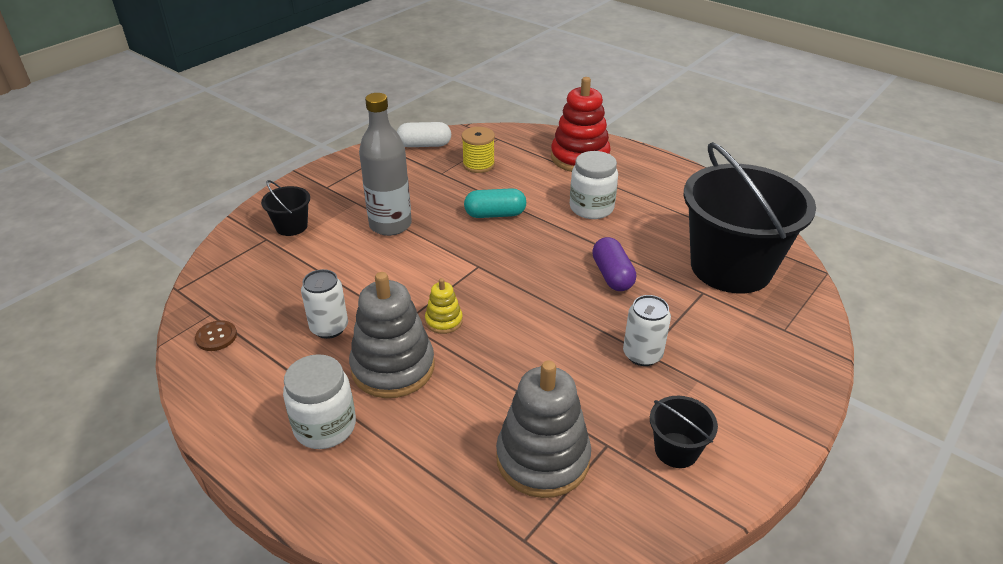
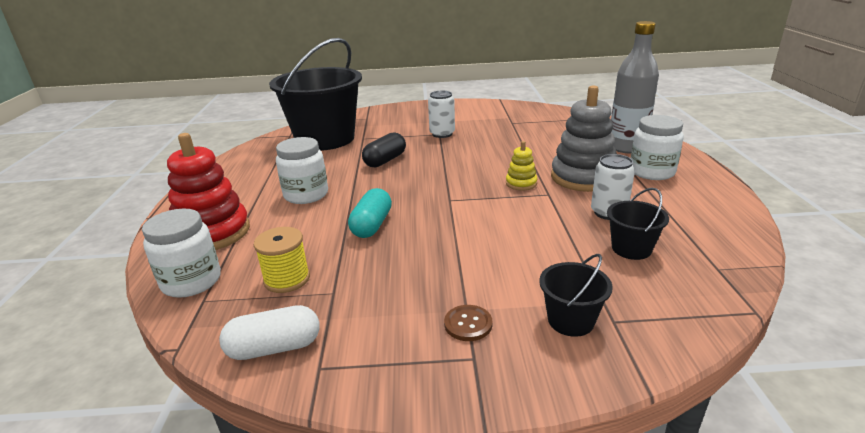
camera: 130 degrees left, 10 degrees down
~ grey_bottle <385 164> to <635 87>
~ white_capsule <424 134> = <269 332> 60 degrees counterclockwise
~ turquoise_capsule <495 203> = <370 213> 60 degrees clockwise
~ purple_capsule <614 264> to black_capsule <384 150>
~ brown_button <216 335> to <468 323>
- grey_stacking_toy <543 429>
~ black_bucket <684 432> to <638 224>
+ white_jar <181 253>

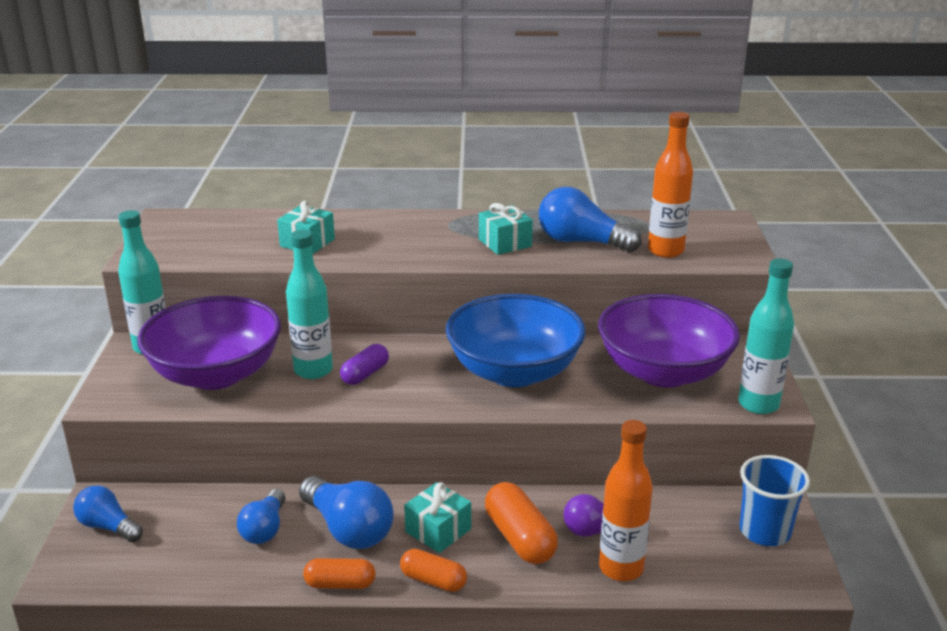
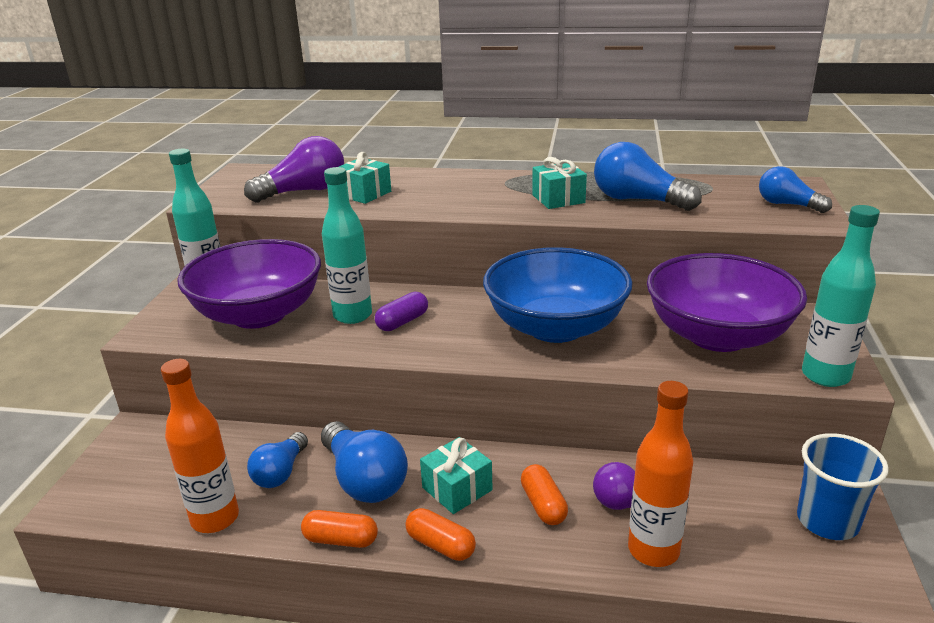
camera: 10 degrees right, 0 degrees up
~ orange_bottle <670 185> to <200 446>
~ orange_capsule <521 523> = <544 494> x0.64
~ blue_light_bulb <108 513> to <795 189>
+ purple_light_bulb <294 169>

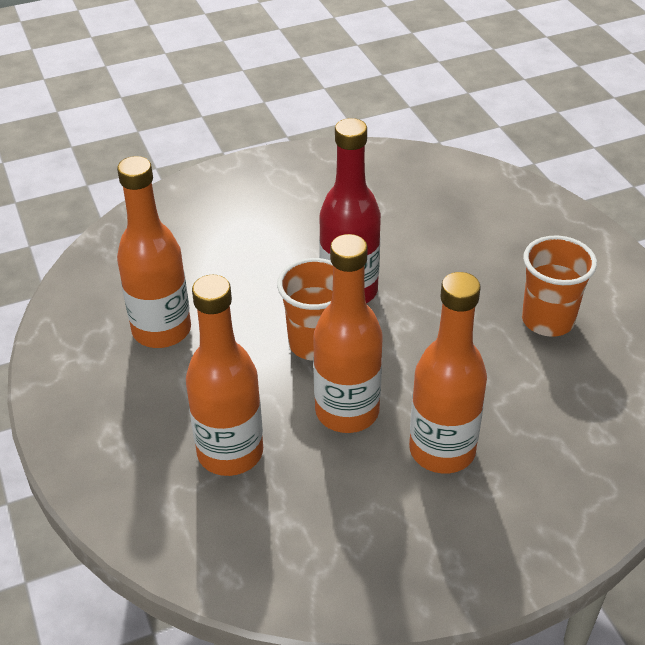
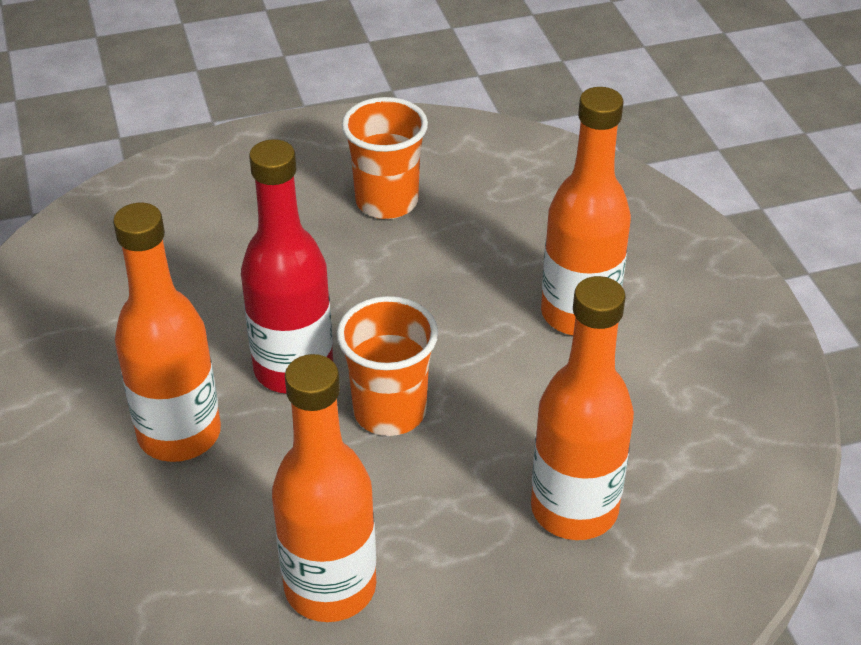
camera: 85 degrees left, 0 degrees up
~ orange_bottle <348 333> to <167 332>

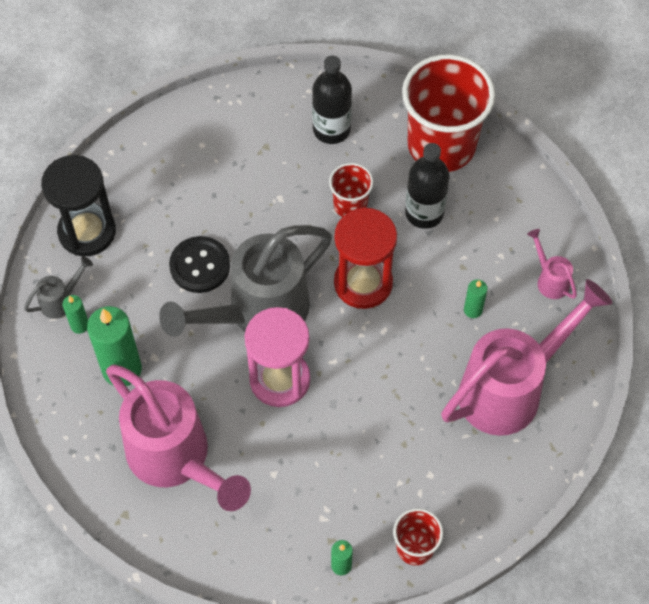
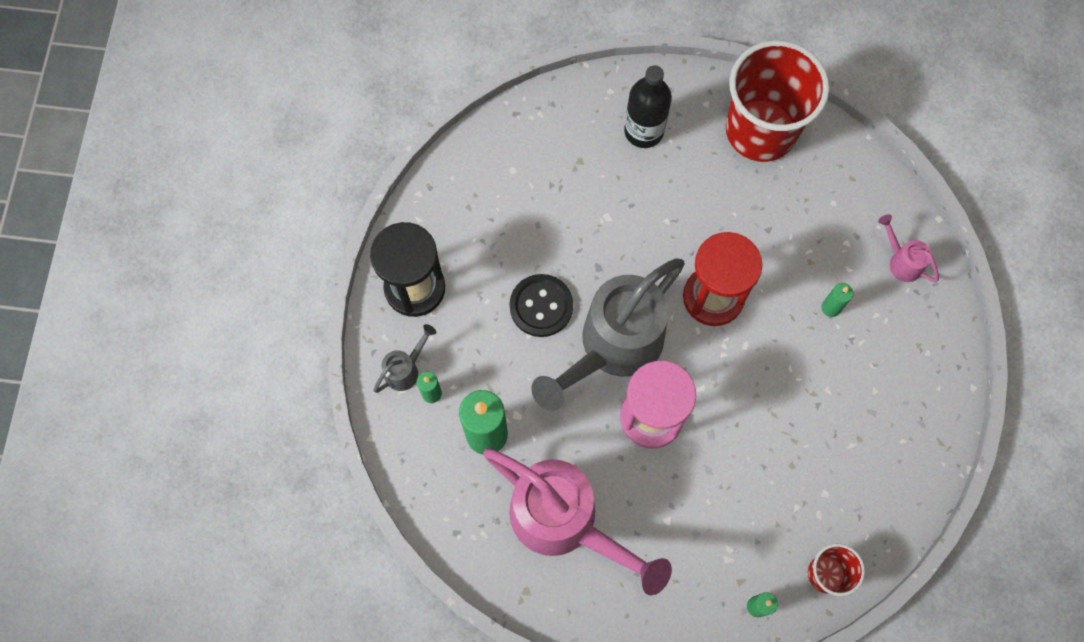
camera: 10 degrees left, 10 degrees up
- black_bottle <427 186>
- red_cup <351 190>
- pink_watering_can <526 357>

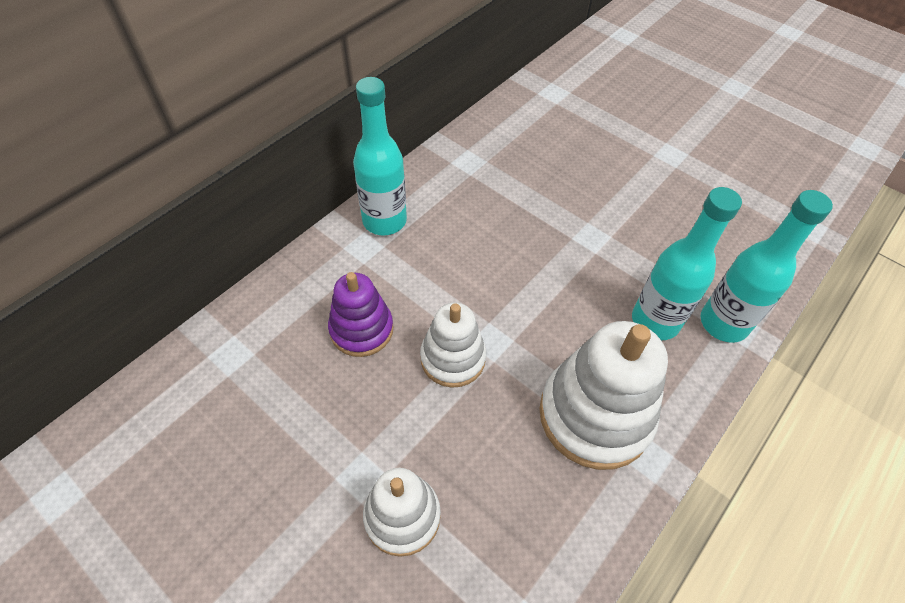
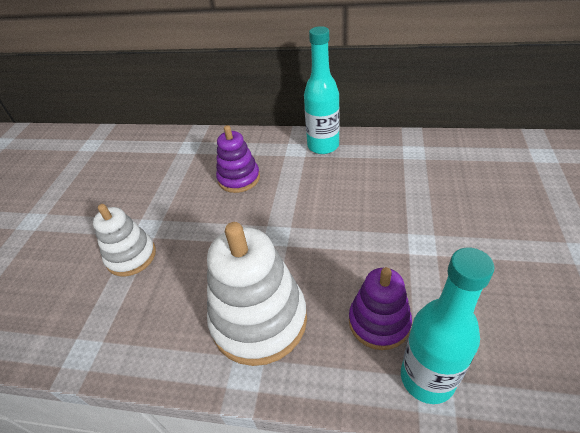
camera: 65 degrees right, 10 degrees down
~ turquoise_bottle <687 263> to purple_stacking_toy <380 308>
- white_stacking_toy <453 345>

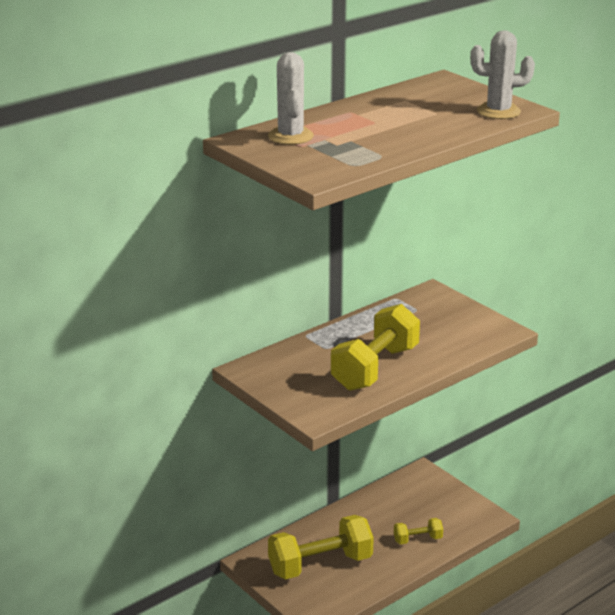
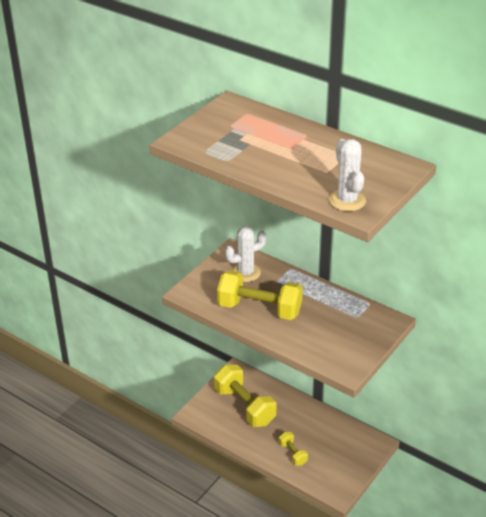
camera: 75 degrees right, 10 degrees up
~ white_cactus <291 98> to <246 254>

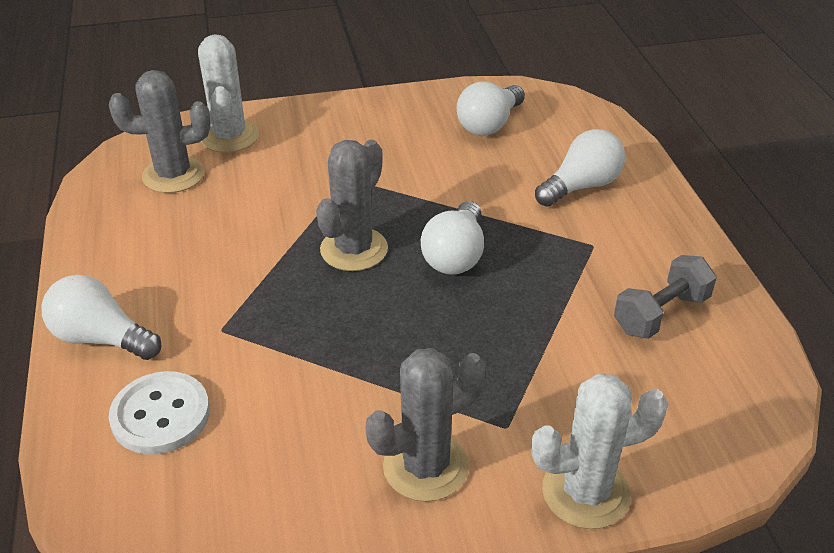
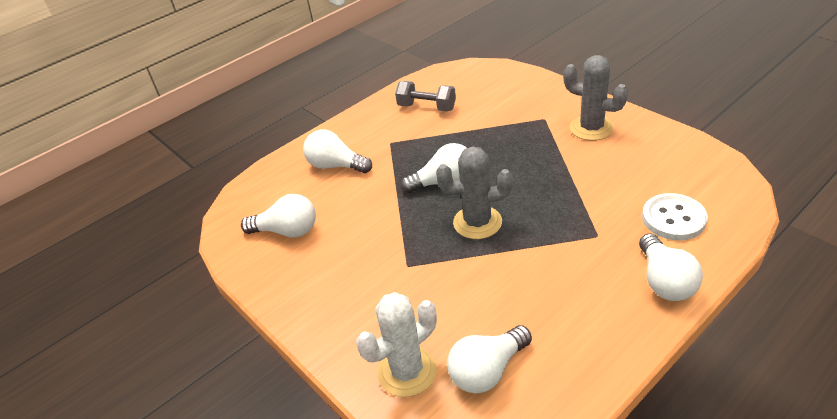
camera: 115 degrees left, 0 degrees up
~ grey_cactus <159 131> to white_light_bulb <489 359>
- white_cactus <599 451>

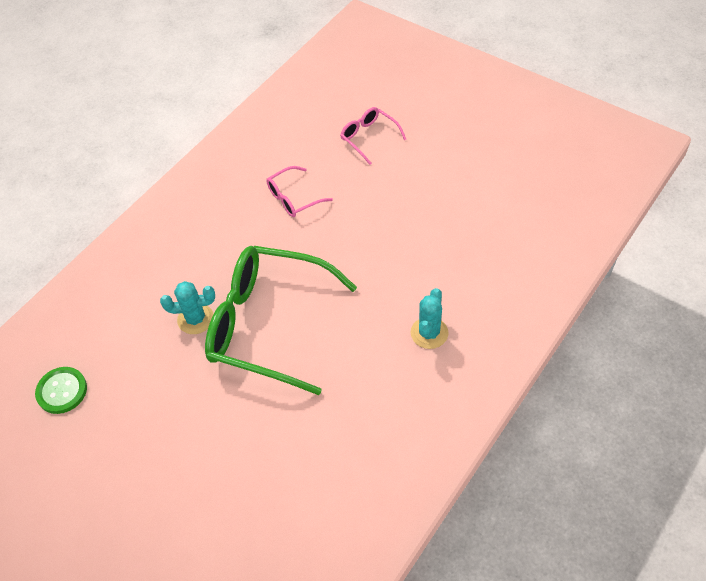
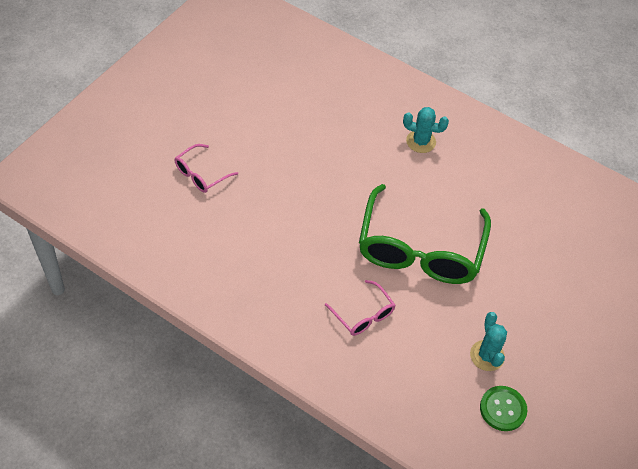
camera: 100 degrees left, 0 degrees up
~ pink_glasses <299 191> to <360 308>
~ turquoise_cactus <187 307> to <488 341>

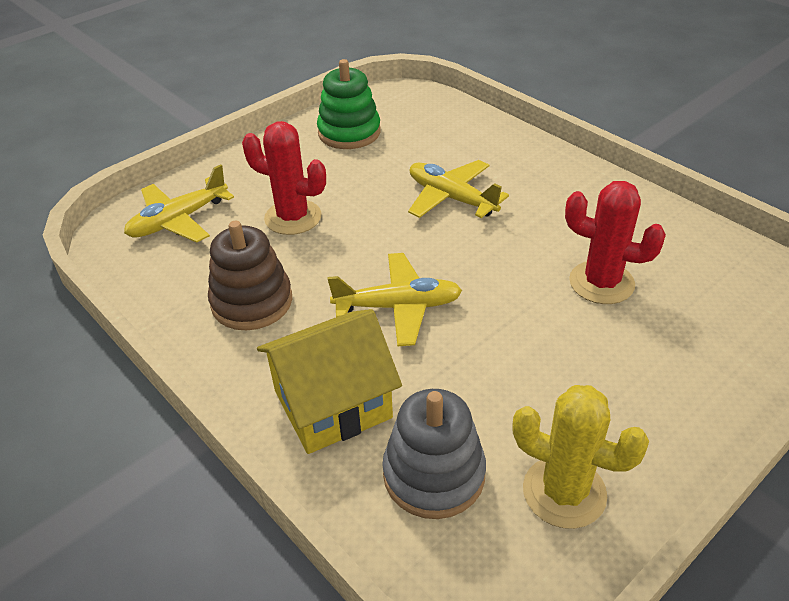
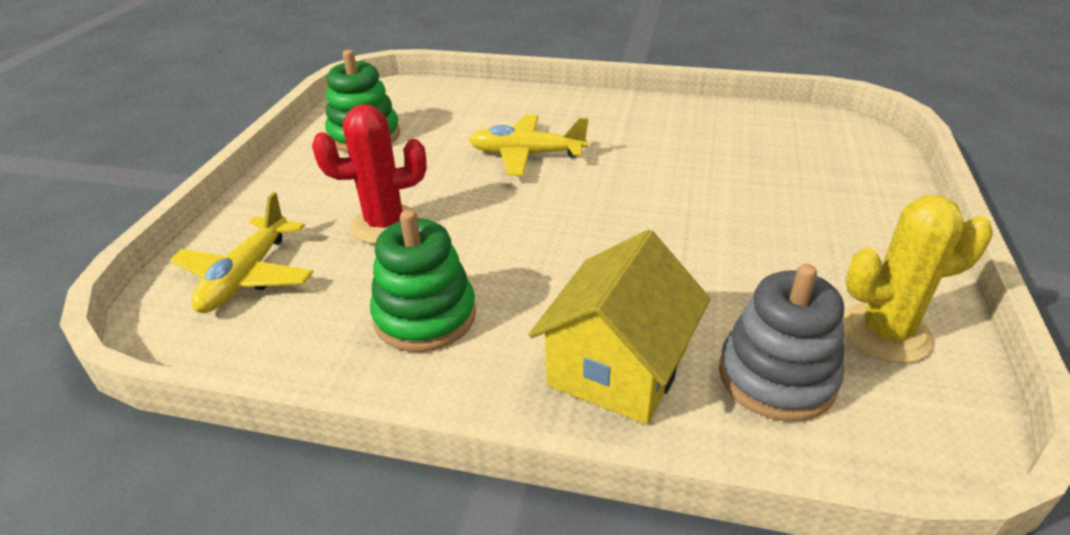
camera: 35 degrees left, 5 degrees down
- red_cactus <615 242>
~ brown_stacking_toy <250 275> to green_stacking_toy <423 281>
- yellow_plane <395 300>

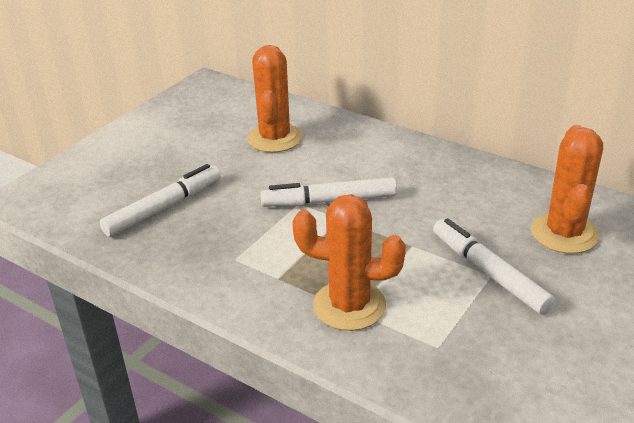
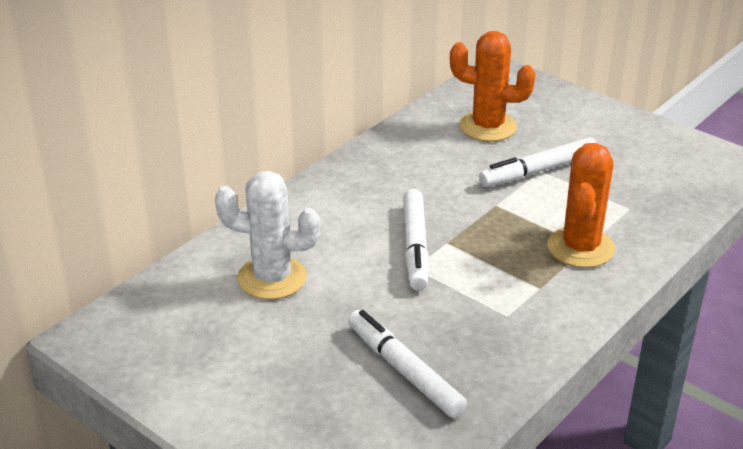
camera: 85 degrees left, 0 degrees up
~ orange_cactus <274 99> to white_cactus <267 235>

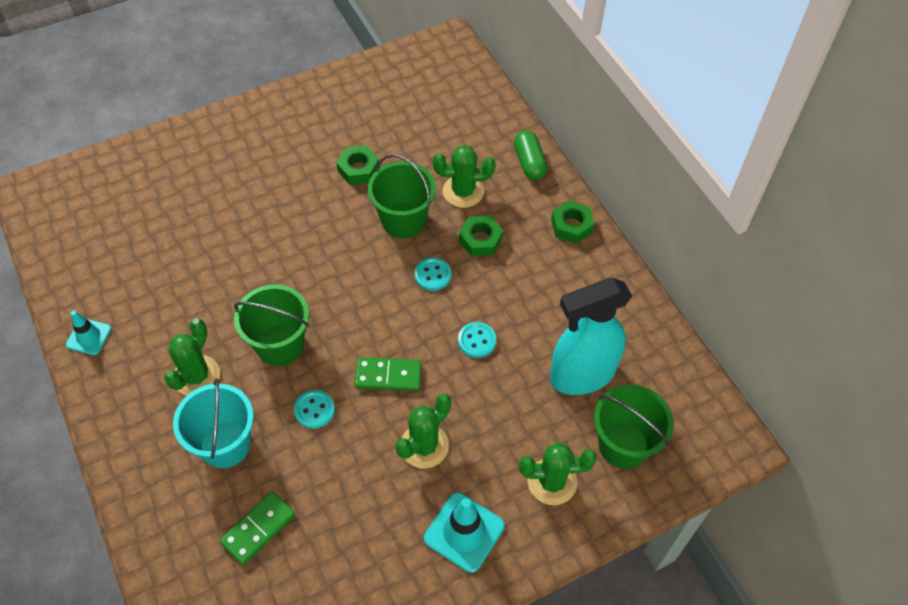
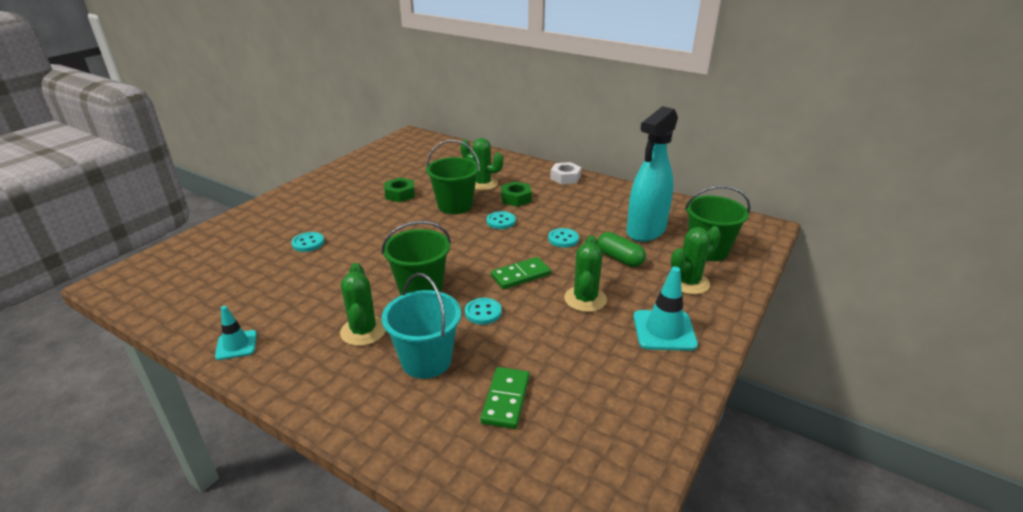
camera: 30 degrees left, 25 degrees down
~ green_capsule <531 155> to <621 249>
~ green_cactus <464 176> = <481 164> 60 degrees clockwise
~ green_nut <572 222> to white_nut <565 173>
+ turquoise_button <307 242>

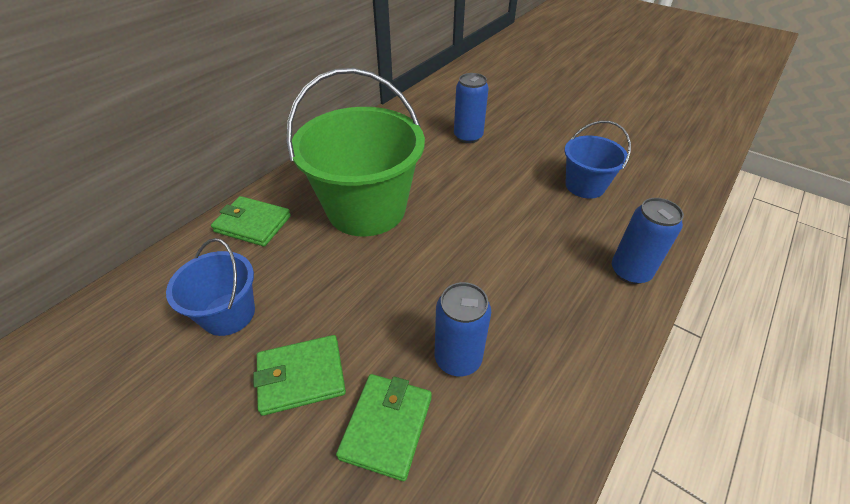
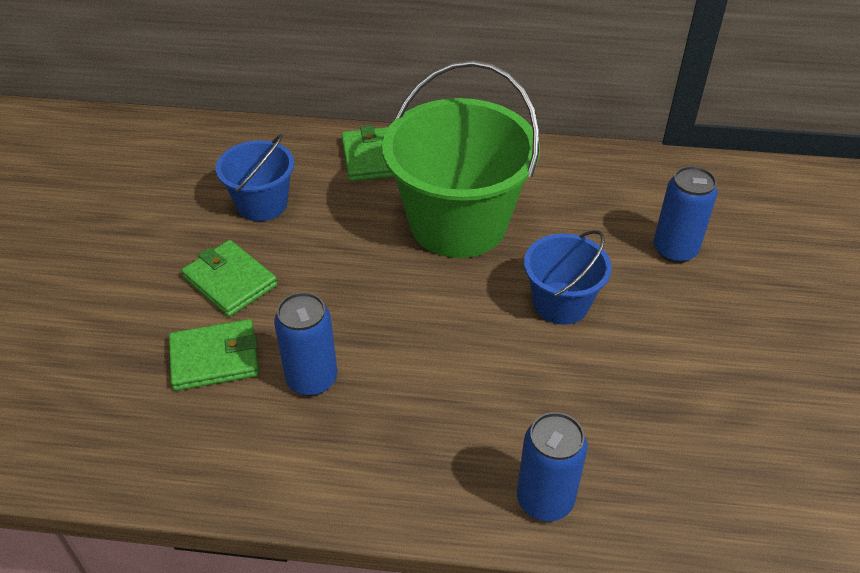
camera: 60 degrees right, 0 degrees up
~ blue_bucket <597 160> to <568 277>

